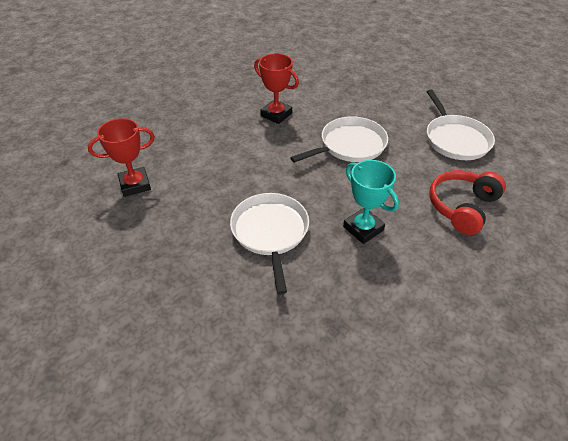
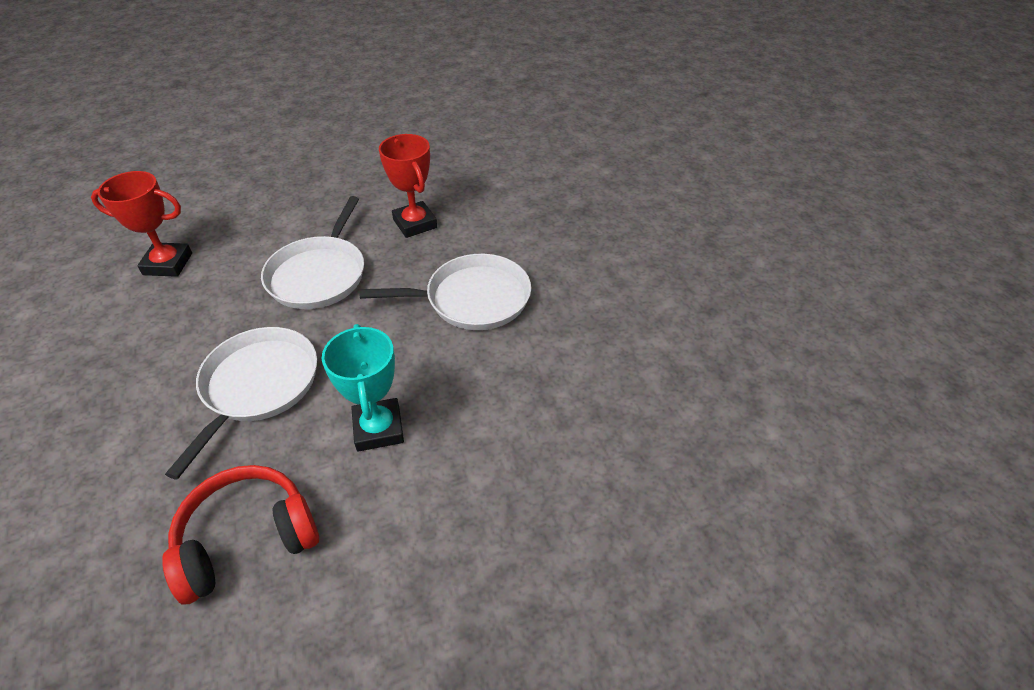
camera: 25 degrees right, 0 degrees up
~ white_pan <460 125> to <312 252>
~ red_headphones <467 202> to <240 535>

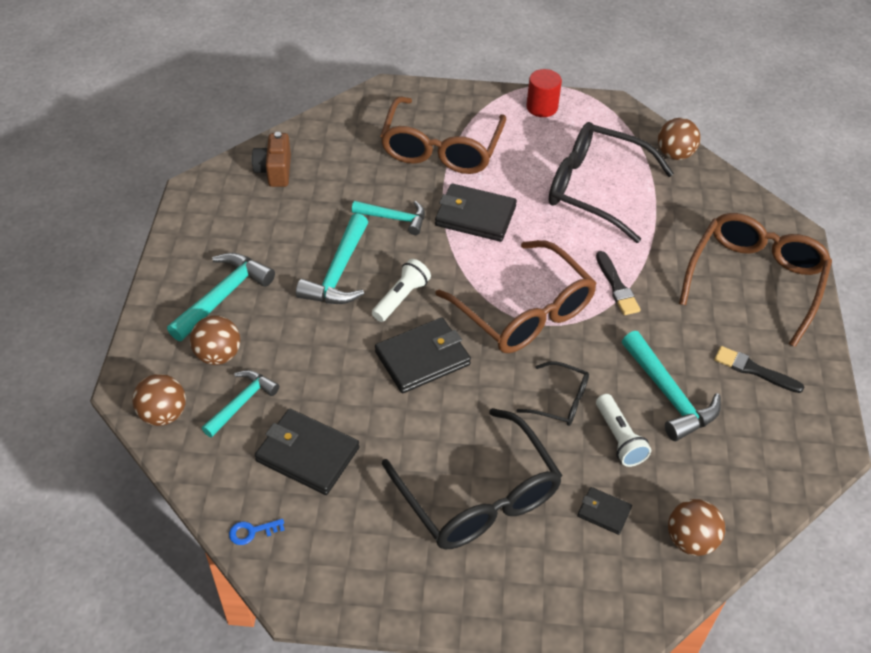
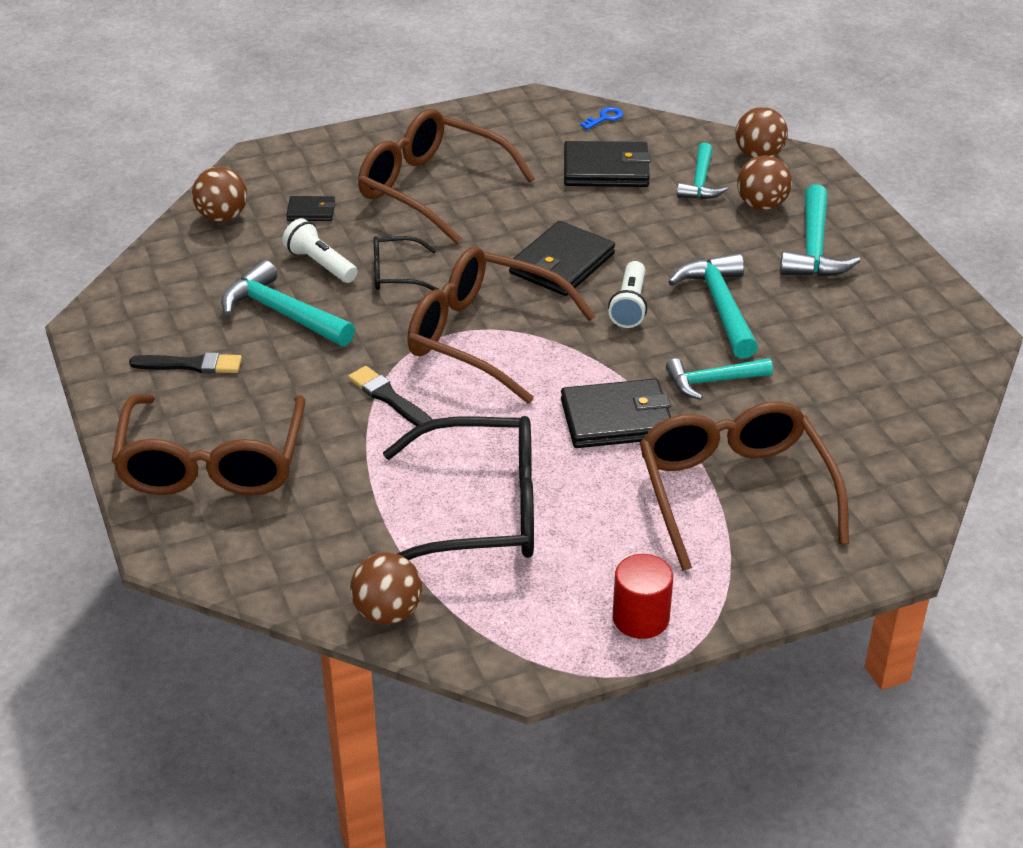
camera: 155 degrees right, 10 degrees down
- brown_camera <271 159>
~ black_glasses <472 478> to brown_glasses <446 176>

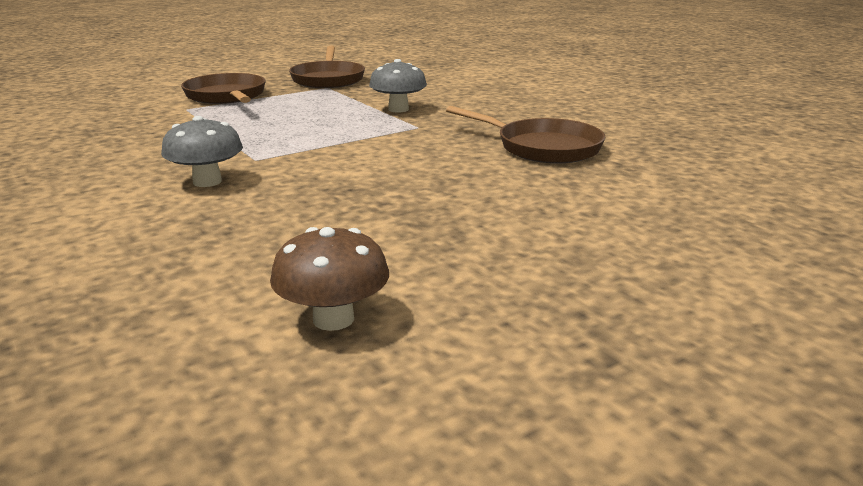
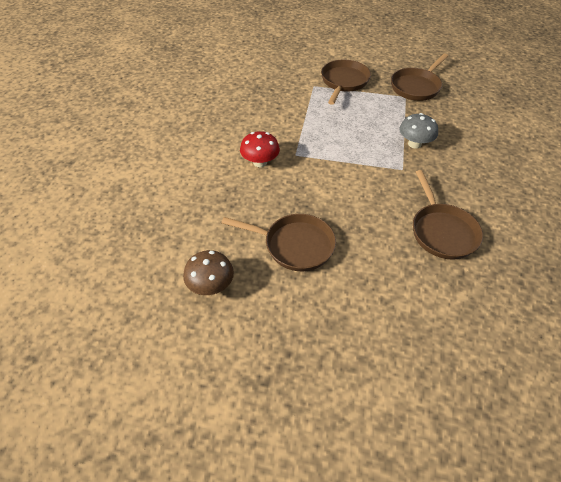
camera: 45 degrees right, 25 degrees up
~ grey_mushroom <202 151> to red_mushroom <260 149>
+ brown_pan <278 242>

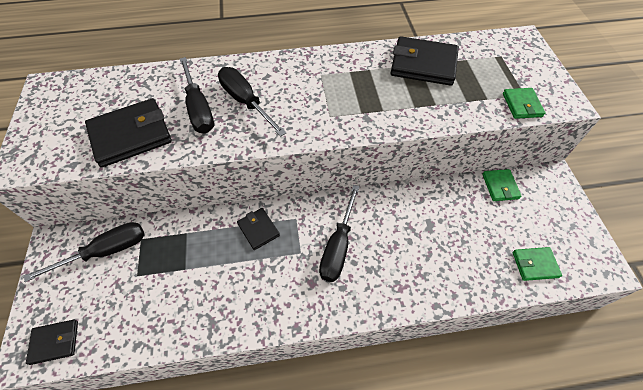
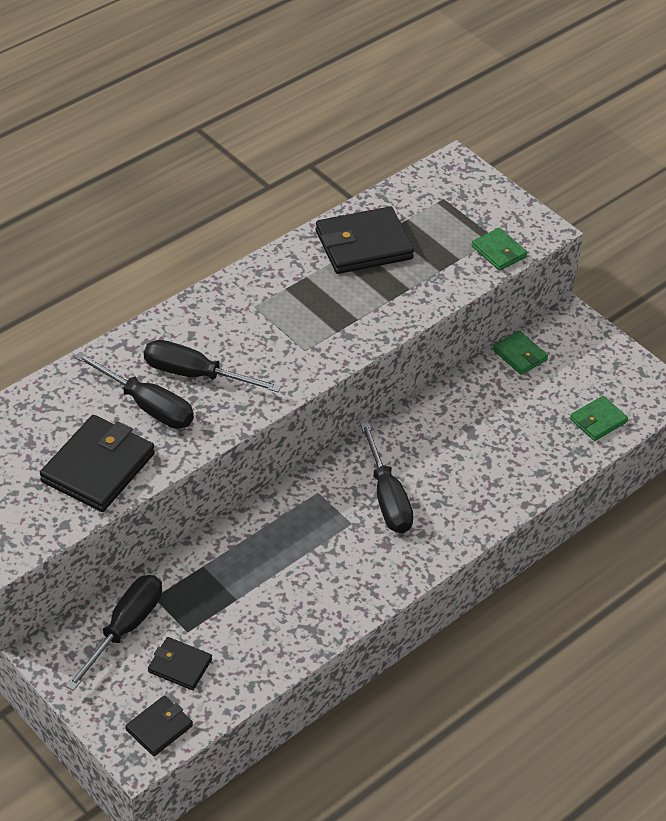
camera: 35 degrees left, 10 degrees down
~ black_wallet <258 229> to <180 663>

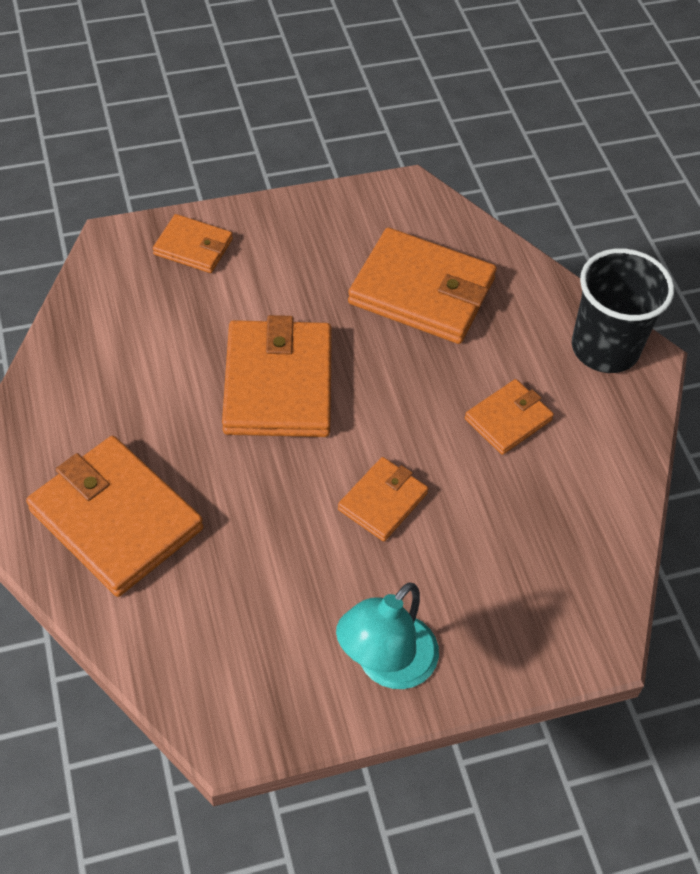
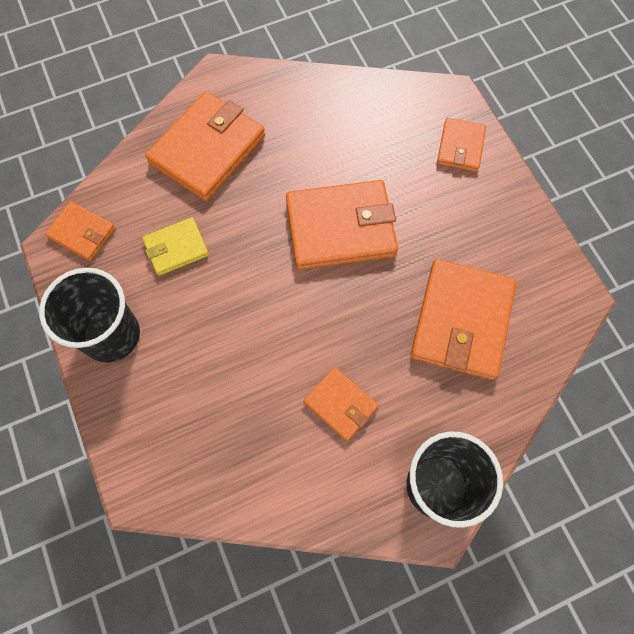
camera: 85 degrees right, 15 degrees up
~ orange_wallet <383 499> to <80 231>
~ turquoise_lamp <387 635> to black_cup <89 315>
+ yellow_wallet <175 246>

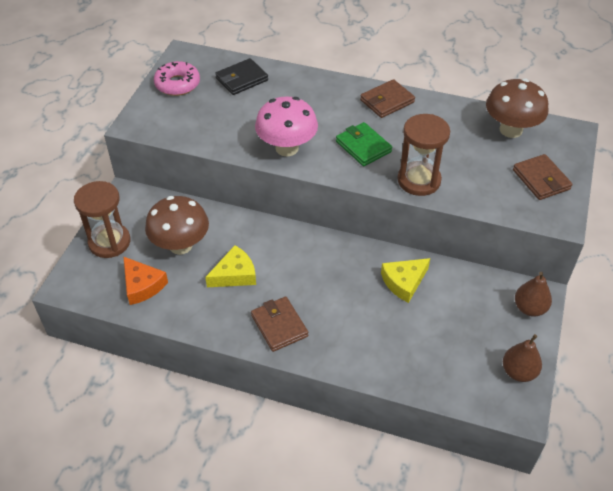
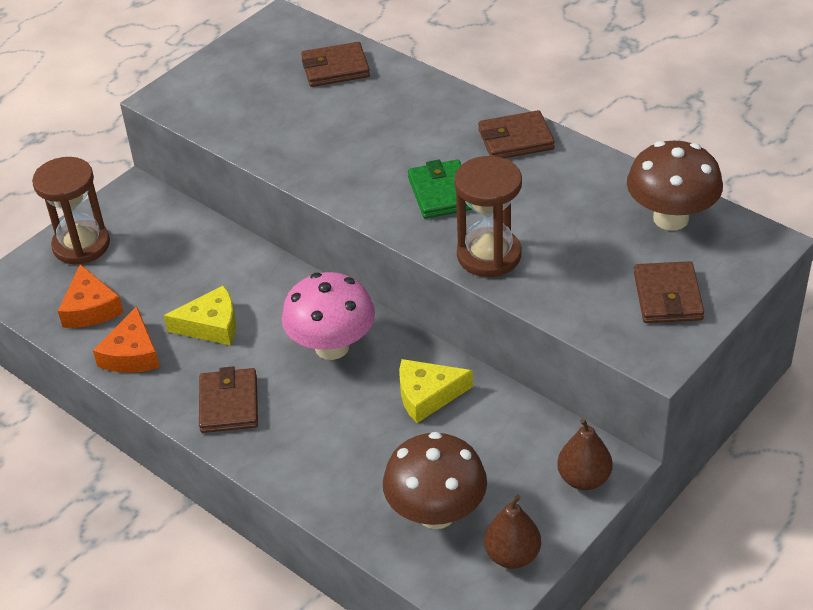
camera: 25 degrees right, 5 degrees down
~ black_wallet <241 76> to brown_wallet <335 64>
- pink_donut <177 78>
~ pink_mushroom <286 126> to <328 316>
~ brown_mushroom <177 225> to <435 480>
+ orange_cheese <126 339>

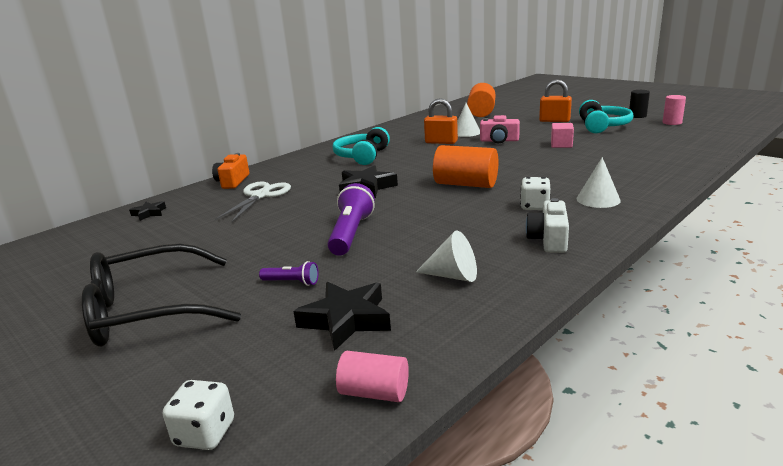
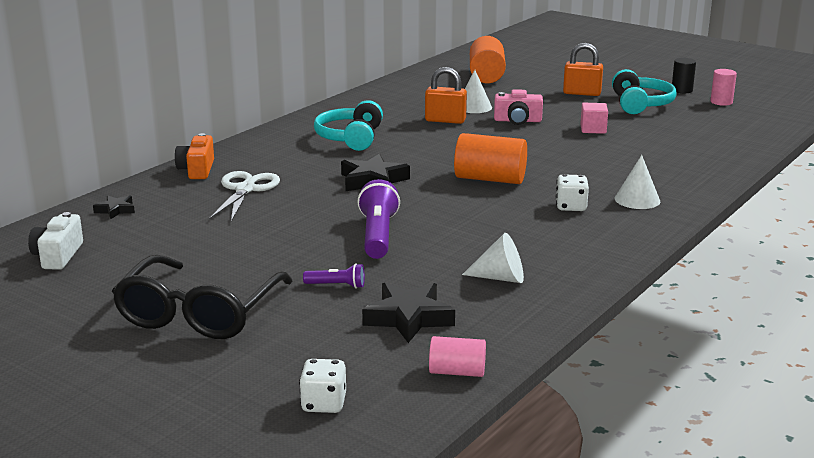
camera: 10 degrees left, 0 degrees up
~ white_camera <547 225> to <55 241>
~ black_glasses <161 295> = <202 297> 45 degrees counterclockwise

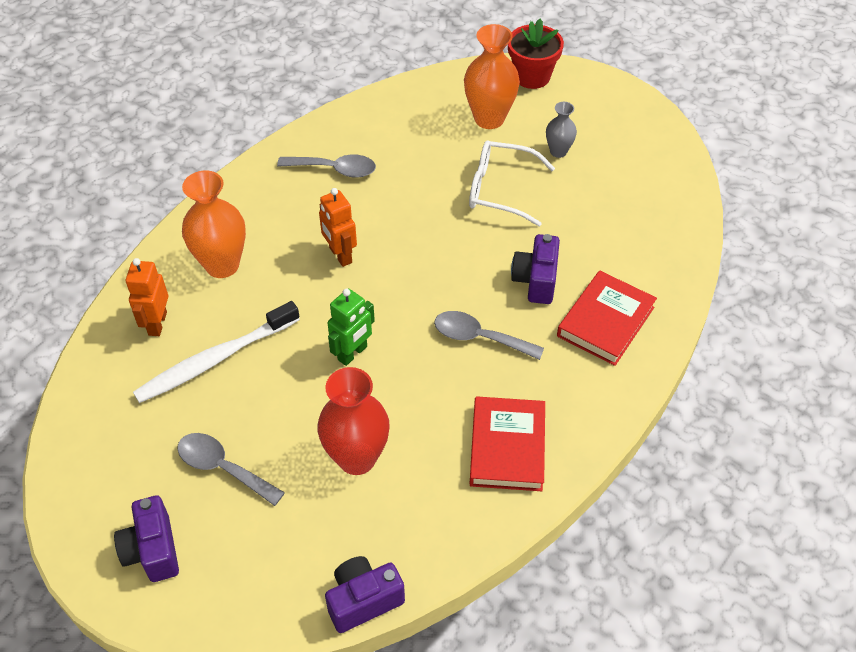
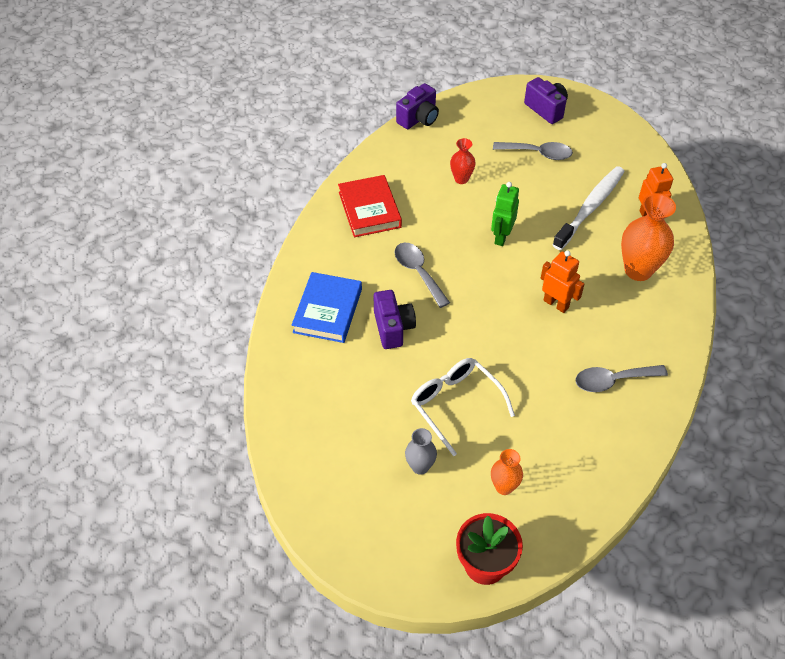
camera: 160 degrees right, 0 degrees up
~ orange_vase <492 76> = <507 472> x0.55
~ white_glasses <512 183> = <463 407> 120 degrees counterclockwise
~ red_book <607 318> to blue_book <327 307>
~ grey_spoon <489 335> = <422 275> 120 degrees counterclockwise
~ red_vase <353 421> = <463 161> x0.55

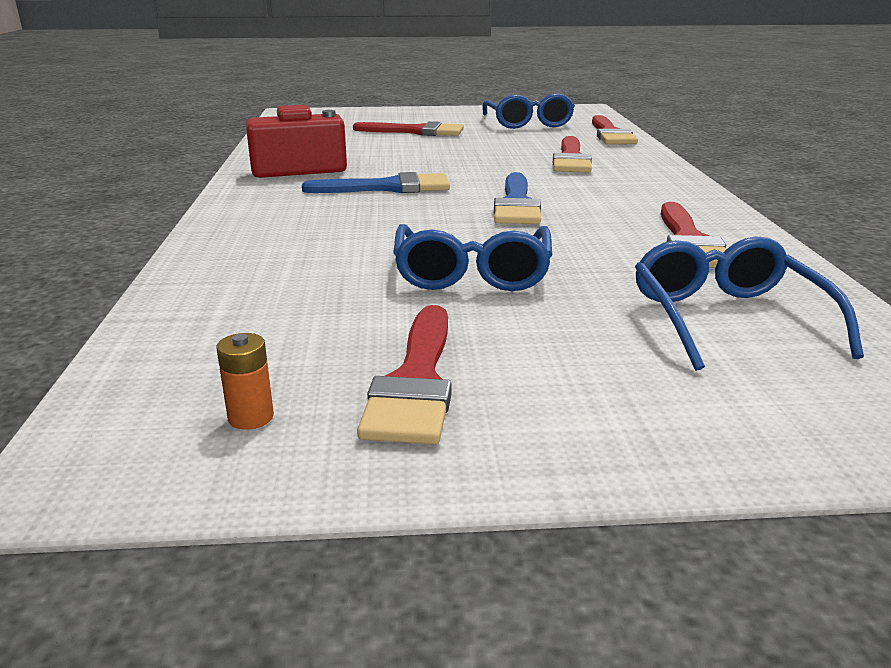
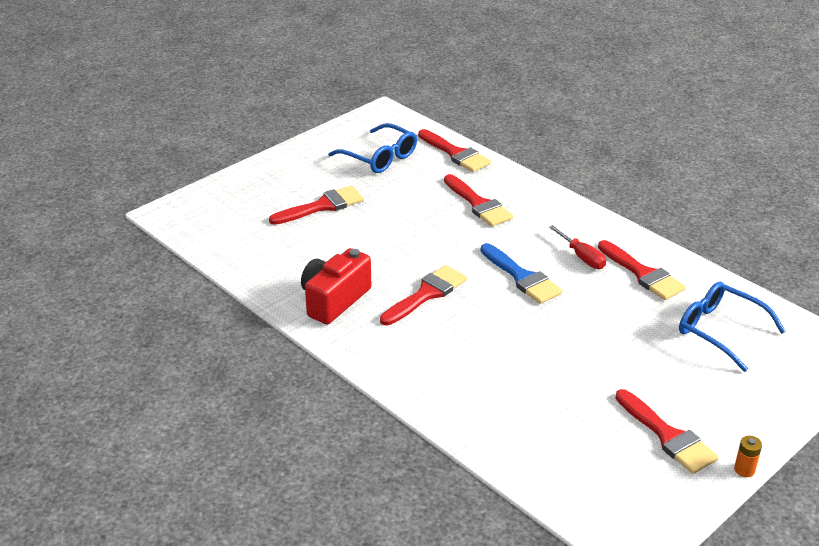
camera: 40 degrees left, 10 degrees up
~ blue_brush <376 182> to red_brush <423 295>
- blue_glasses <472 257>
~ orange_battery <245 381> to <748 456>
+ red_screwdriver <577 247>

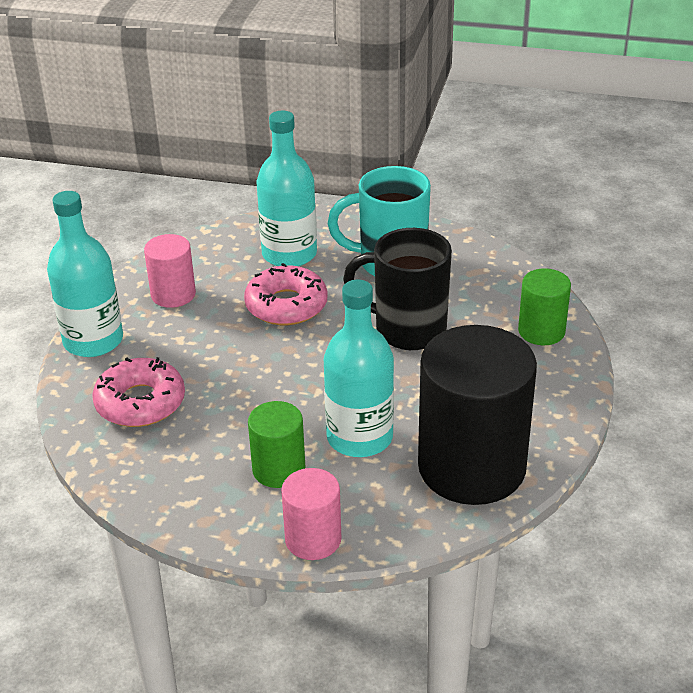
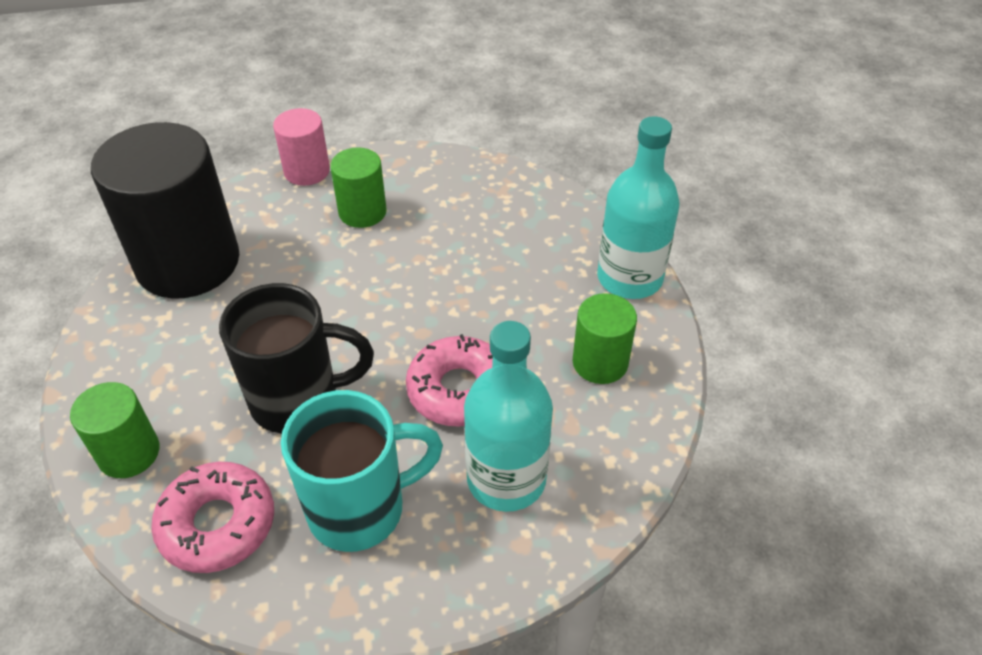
camera: 155 degrees right, 10 degrees up
~ pink_cylinder <170 271> to green_cylinder <605 338>
- turquoise_bottle <359 368>
~ pink_donut <138 392> to <212 517>

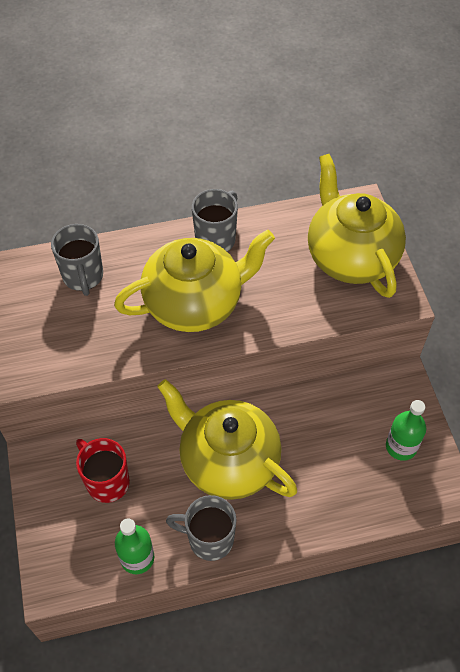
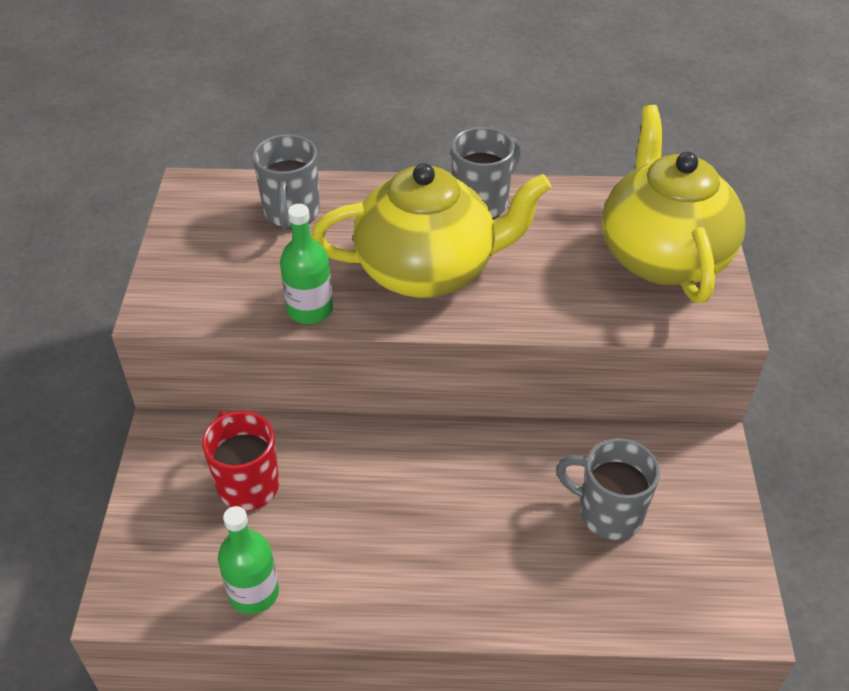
camera: 15 degrees right, 10 degrees down
- yellow_teapot <227 439>
~ green_bottle <406 430> to <306 264>
~ grey_mug <201 528> to <608 489>

